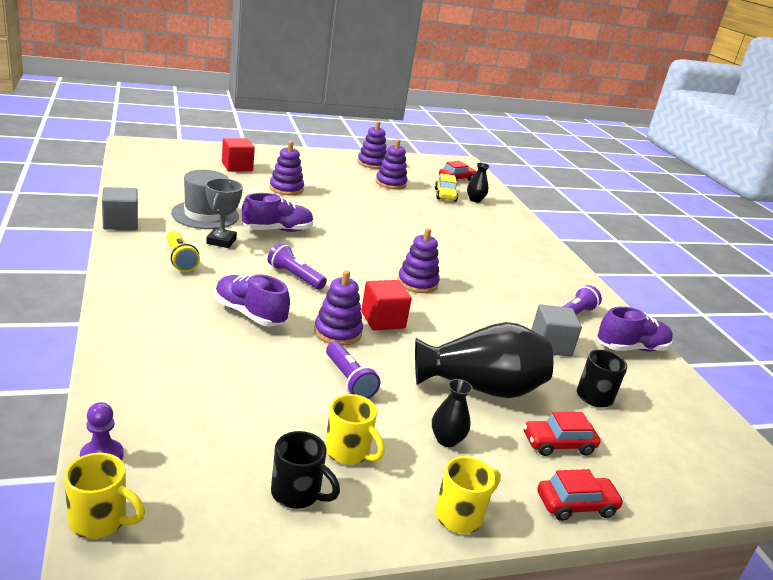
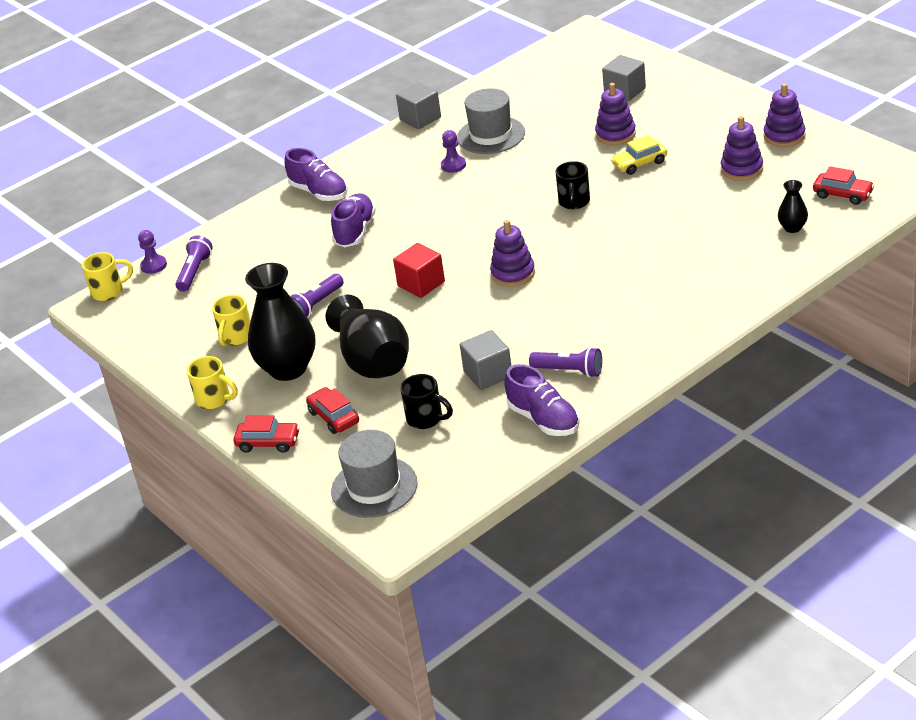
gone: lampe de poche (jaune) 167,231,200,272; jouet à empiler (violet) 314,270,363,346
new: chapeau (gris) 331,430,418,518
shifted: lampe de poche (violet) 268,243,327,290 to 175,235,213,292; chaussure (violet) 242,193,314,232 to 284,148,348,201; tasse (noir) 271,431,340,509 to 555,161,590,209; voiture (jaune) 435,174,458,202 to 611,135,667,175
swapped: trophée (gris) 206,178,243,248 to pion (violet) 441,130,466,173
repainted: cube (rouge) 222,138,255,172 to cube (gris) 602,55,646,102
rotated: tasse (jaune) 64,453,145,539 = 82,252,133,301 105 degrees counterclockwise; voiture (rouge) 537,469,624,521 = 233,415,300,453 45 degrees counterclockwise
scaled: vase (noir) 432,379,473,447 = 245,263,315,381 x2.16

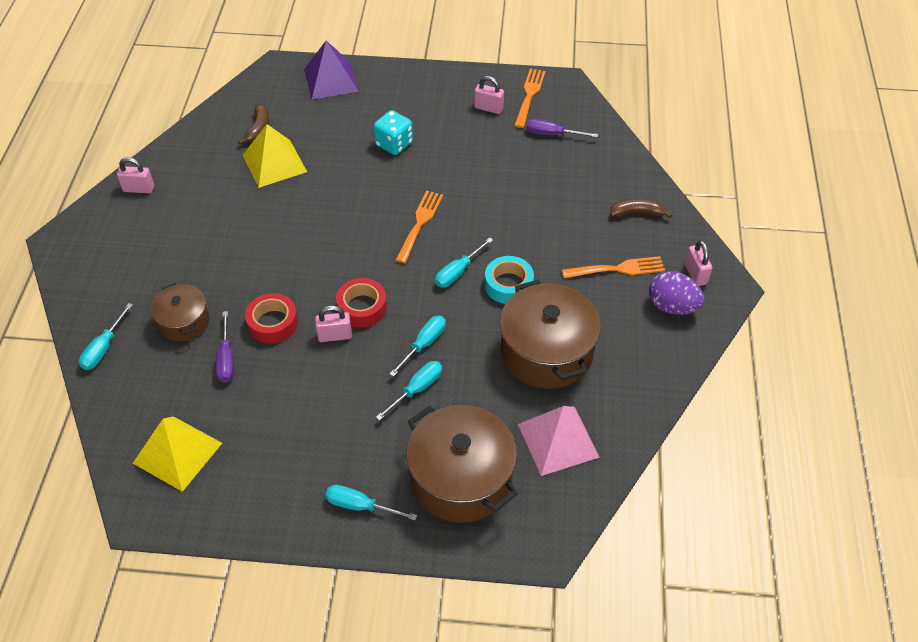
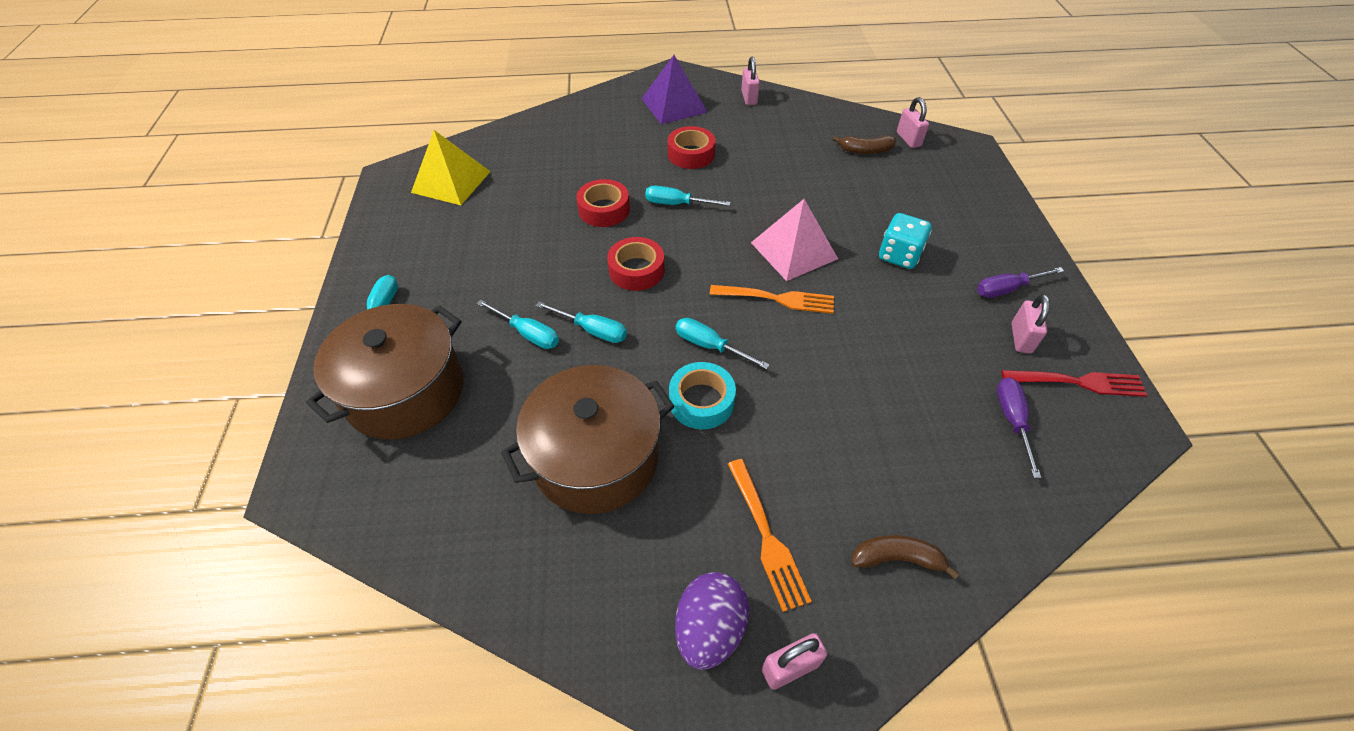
gone: marmite (marron) 151,283,209,342; pyramide (jaune) 243,124,307,188
new: ruban adhésif (rouge) 668,126,716,169
shifted: pyramide (violet) 304,41,359,99 to 641,55,708,124; tournevis (turquoise) 79,303,133,370 to 645,186,730,206; pyramide (rose) 518,406,600,476 to 751,199,838,281; cadenas (rose) 315,305,352,342 to 897,97,929,148; tournevis (violet) 216,311,234,383 to 977,267,1064,298
repainted: fourchette (orange) 514,69,546,128 to fourchette (rouge) 1002,370,1147,397
rotated: banane (marron) 610,199,672,218 = 851,535,959,579 75 degrees counterclockwise

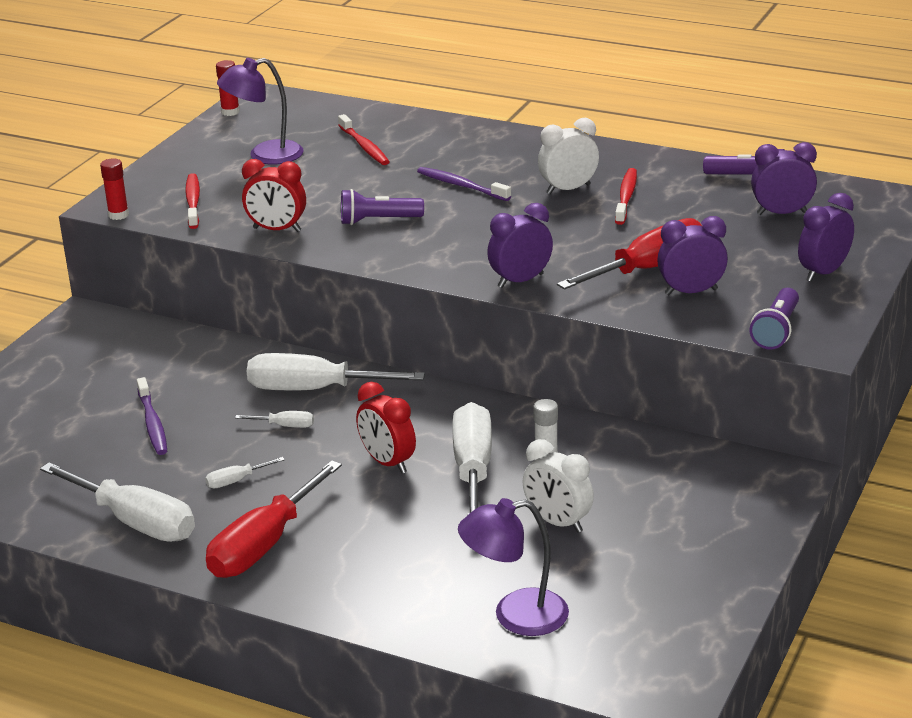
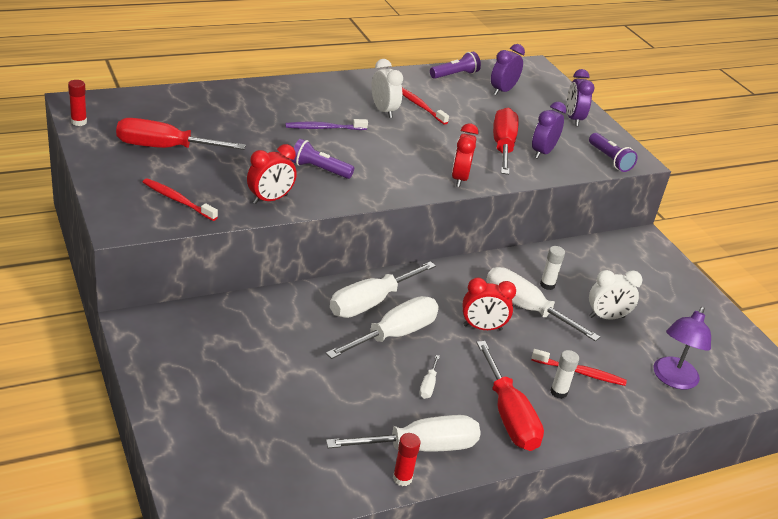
gone: brosse à dents (violet) 137,377,167,455
new: bâton de colle (blanc) 550,350,579,399
shifted: bâton de colle (rouge) 100,159,129,220 to 393,433,421,486; brosse à dents (rouge) 338,114,390,165 to 531,349,627,386
swapped: lampe (violet) 217,58,304,165 to tournevis (rouge) 116,118,246,150
repainted: réveil (violet) 487,203,553,288 to réveil (rouge) 452,123,479,187
rotated: lampe de poche (violet) 341,189,424,225 = 291,139,354,179 75 degrees clockwise; réveil (blanc) 538,118,599,194 = 371,59,403,118 135 degrees clockwise
scaled: tournevis (blanc) 235,411,314,428 = 326,296,439,359 x2.31

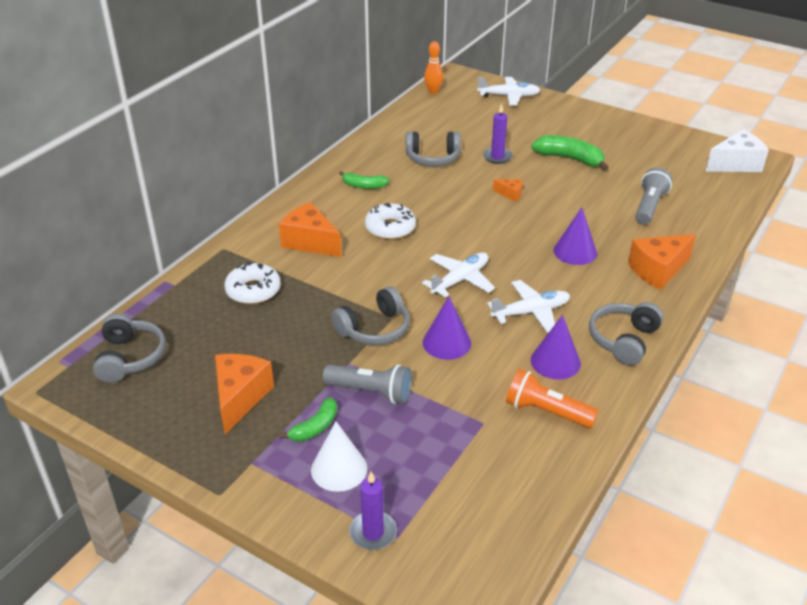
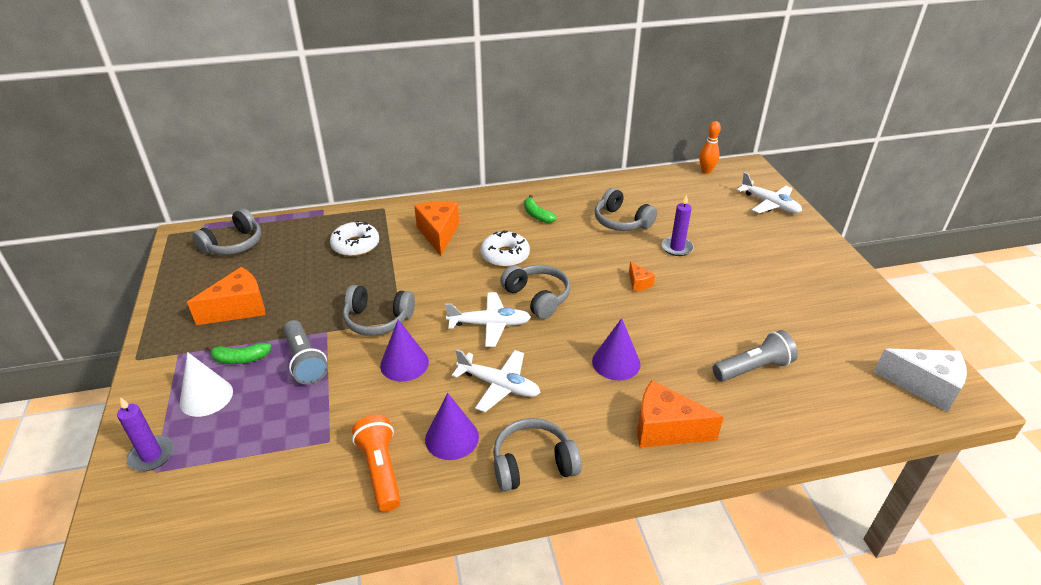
gone: banane (vert) 531,135,609,171
new: casque audio (gris) 500,265,570,319

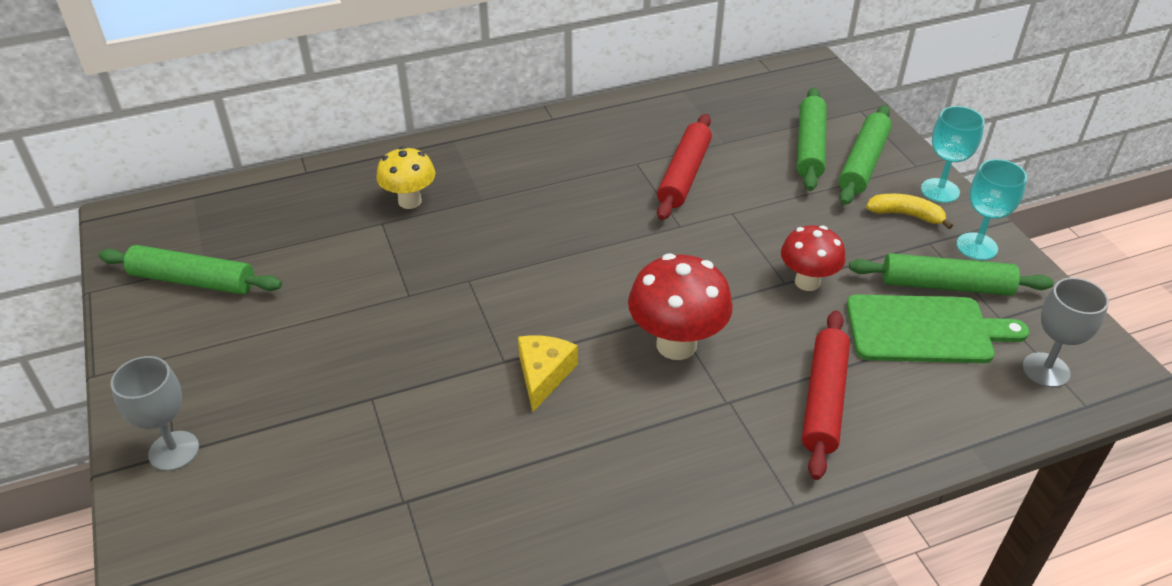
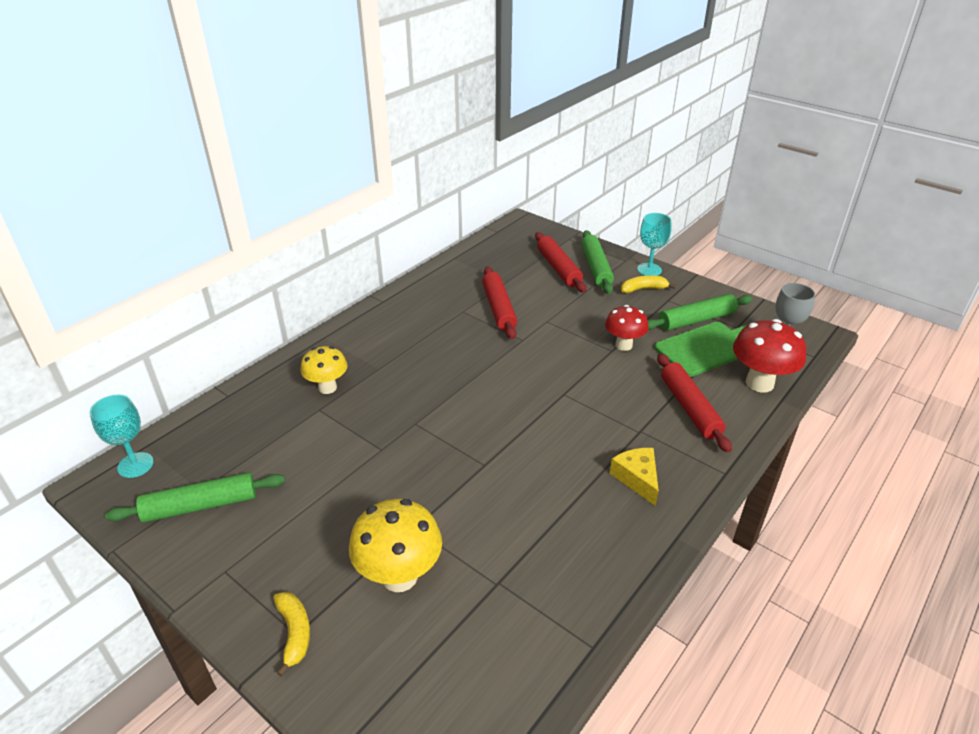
new: champignon (jaune) 349,499,442,592
shifted: verre à pied (turquoise) 956,159,1027,260 to 90,394,154,478; fromage (jaune) 518,335,578,412 to 610,448,659,506; champignon (rouge) 628,254,733,360 to 733,319,806,393
swapped: verre à pied (gris) 111,356,199,471 to banane (jaune) 273,592,310,677
repainted: rouleau à pâtisserie (vert) 797,87,827,191 to rouleau à pâtisserie (rouge) 535,232,586,292

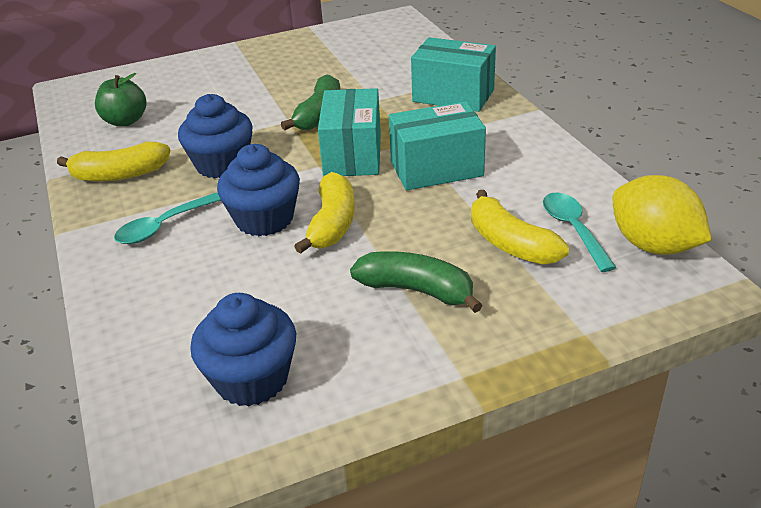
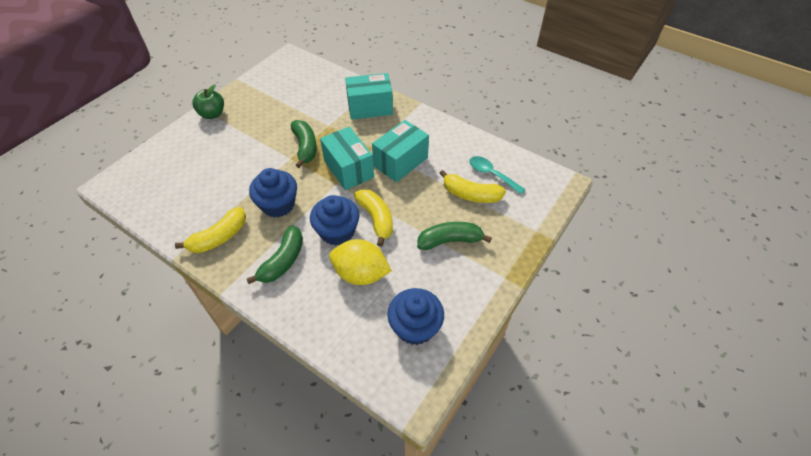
shifted: pomme (vert) 95,73,147,126 to 192,84,224,119; citron (jaune) 612,175,712,255 to 329,239,392,285
swapped: cuillère (turquoise) 114,192,221,244 to banane (vert) 247,225,303,284

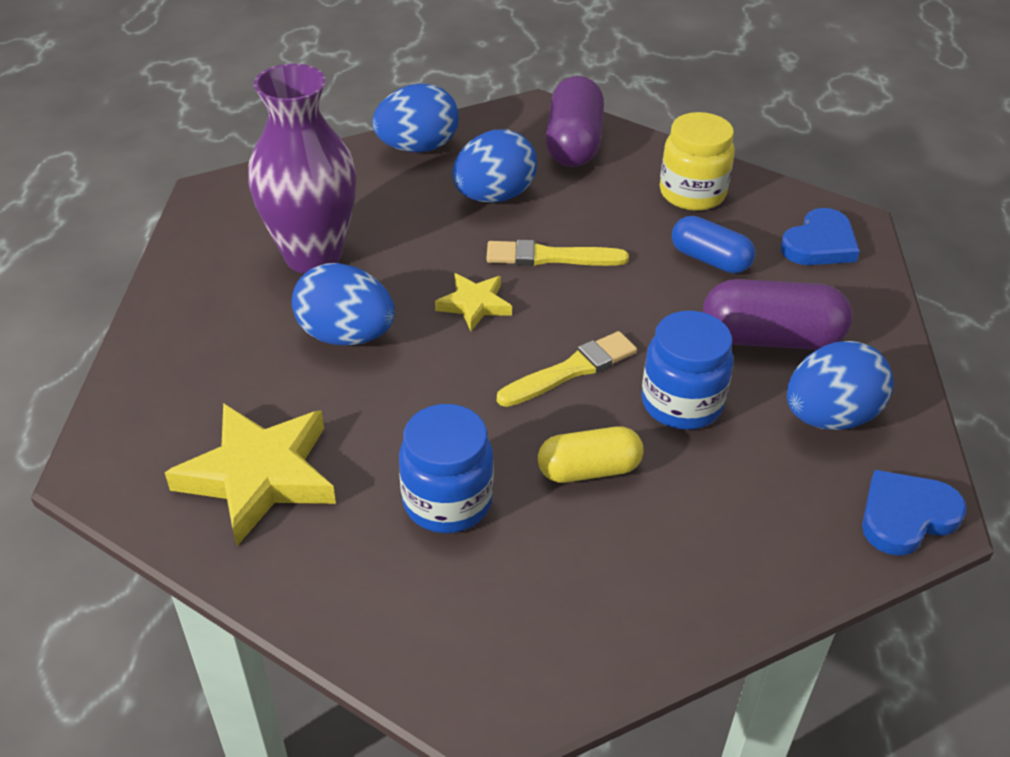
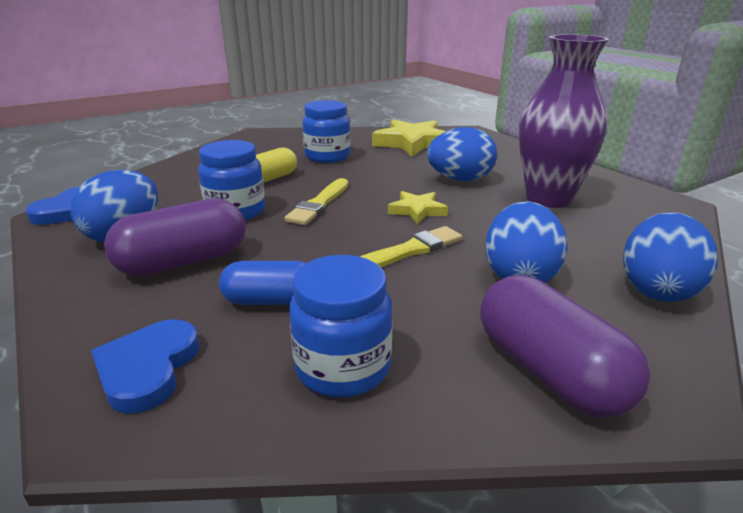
repainted: bocal (jaune) 660,112,735,211 to bocal (bleu) 289,255,392,397

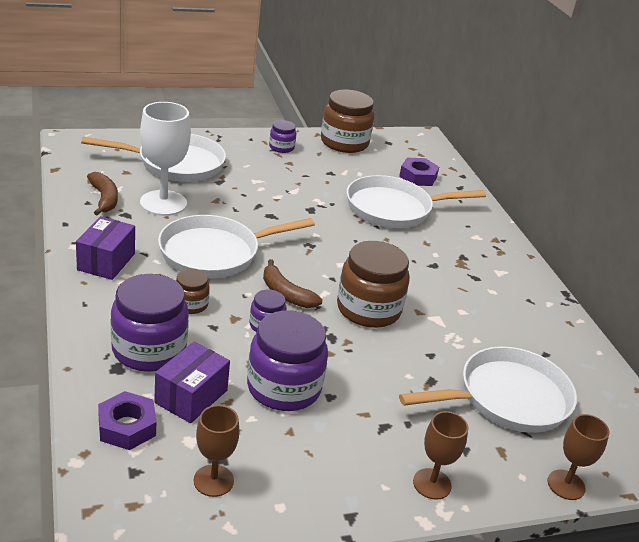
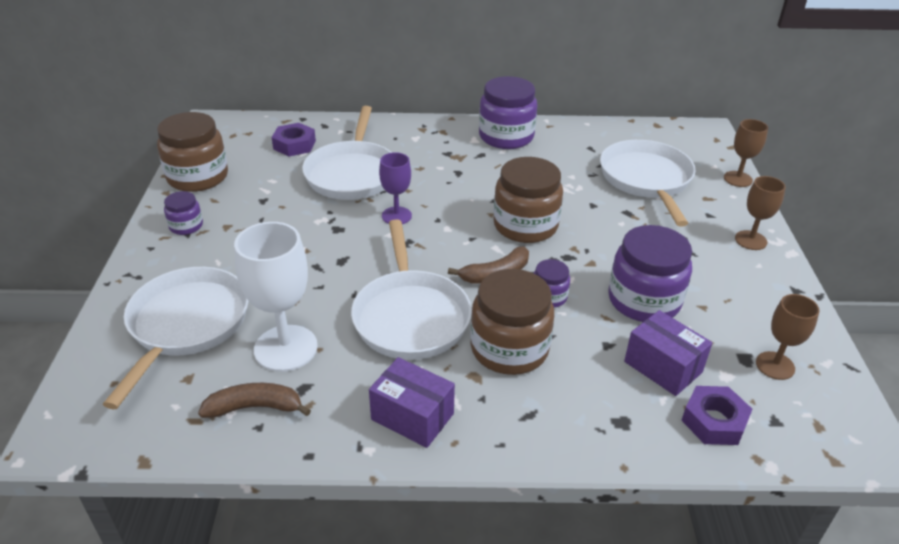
new: verre à pied (violet) 379,152,412,224
shifted: bocal (violet) 111,274,189,372 to 479,76,537,149
scaled: bocal (marron) 176,269,210,314 = 470,269,554,375 x1.97

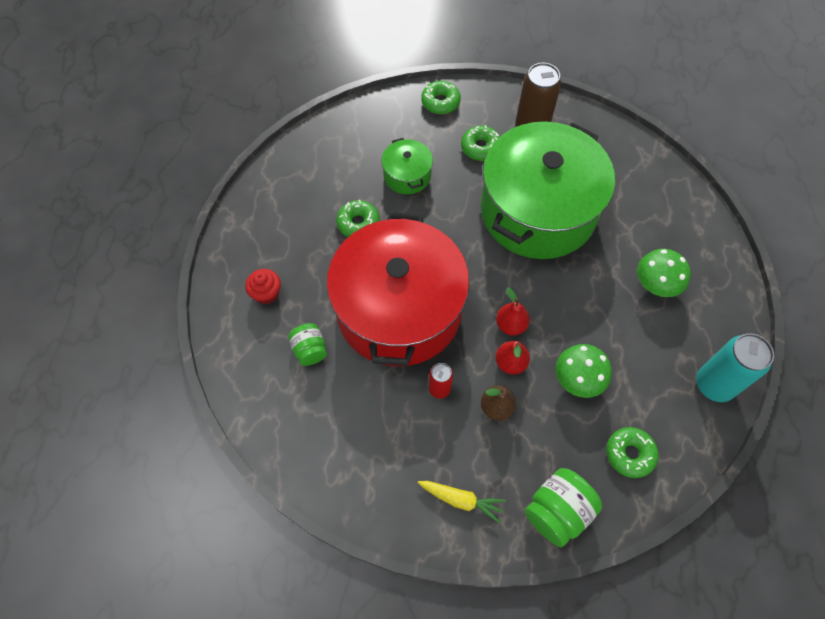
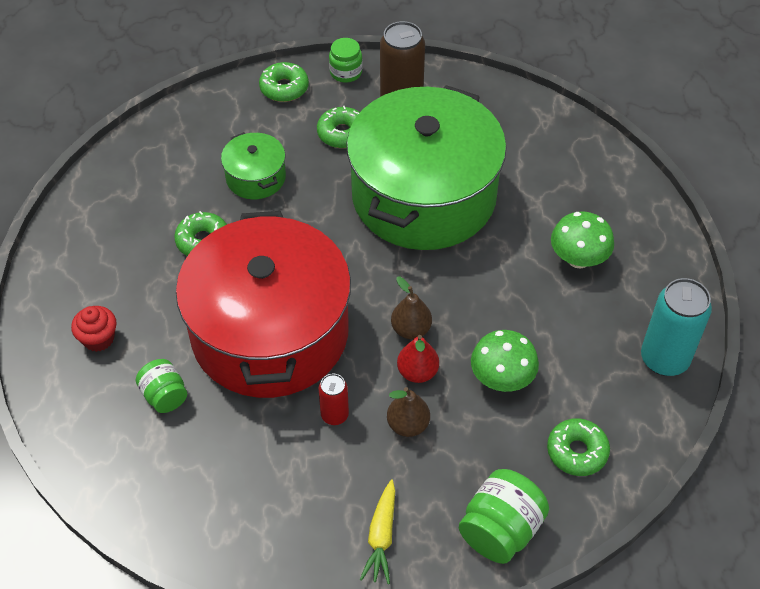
new: bocal (vert) 329,38,363,83
repainted: poire (rouge) 496,287,530,336 to poire (marron) 391,277,432,339
rotated: carotte (jaune) 418,481,506,523 = 360,480,395,584 90 degrees clockwise

